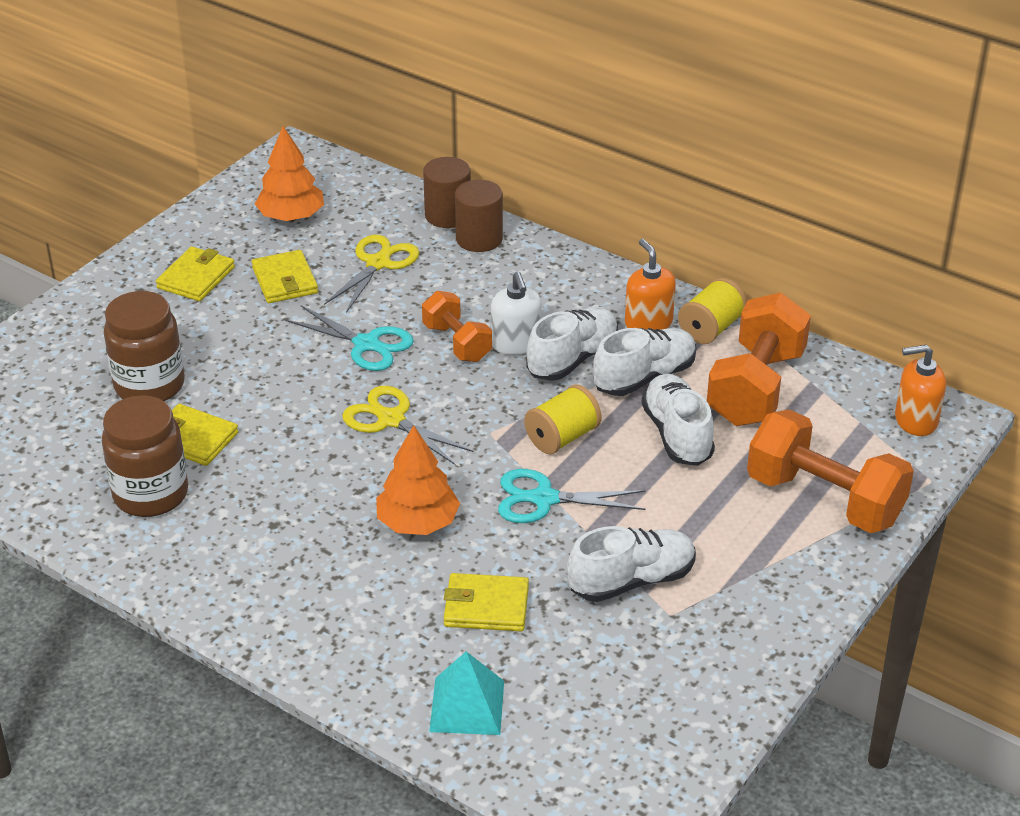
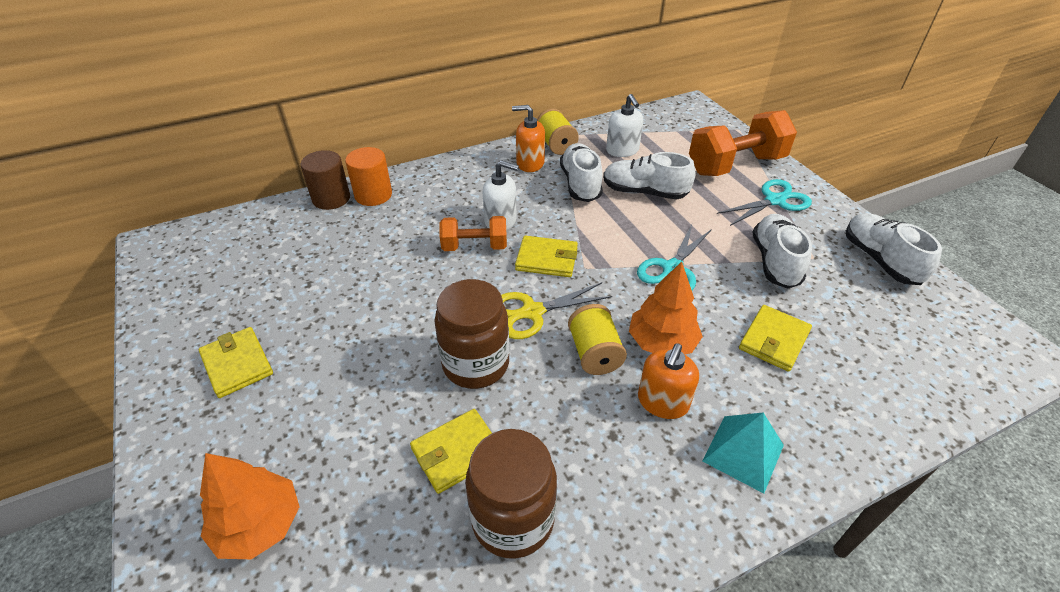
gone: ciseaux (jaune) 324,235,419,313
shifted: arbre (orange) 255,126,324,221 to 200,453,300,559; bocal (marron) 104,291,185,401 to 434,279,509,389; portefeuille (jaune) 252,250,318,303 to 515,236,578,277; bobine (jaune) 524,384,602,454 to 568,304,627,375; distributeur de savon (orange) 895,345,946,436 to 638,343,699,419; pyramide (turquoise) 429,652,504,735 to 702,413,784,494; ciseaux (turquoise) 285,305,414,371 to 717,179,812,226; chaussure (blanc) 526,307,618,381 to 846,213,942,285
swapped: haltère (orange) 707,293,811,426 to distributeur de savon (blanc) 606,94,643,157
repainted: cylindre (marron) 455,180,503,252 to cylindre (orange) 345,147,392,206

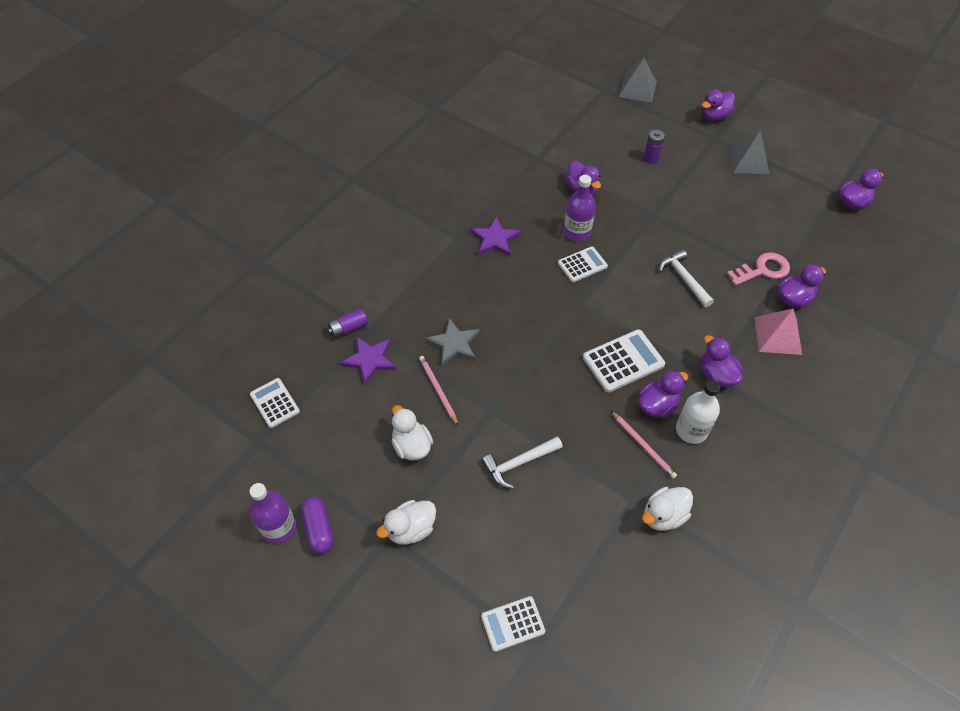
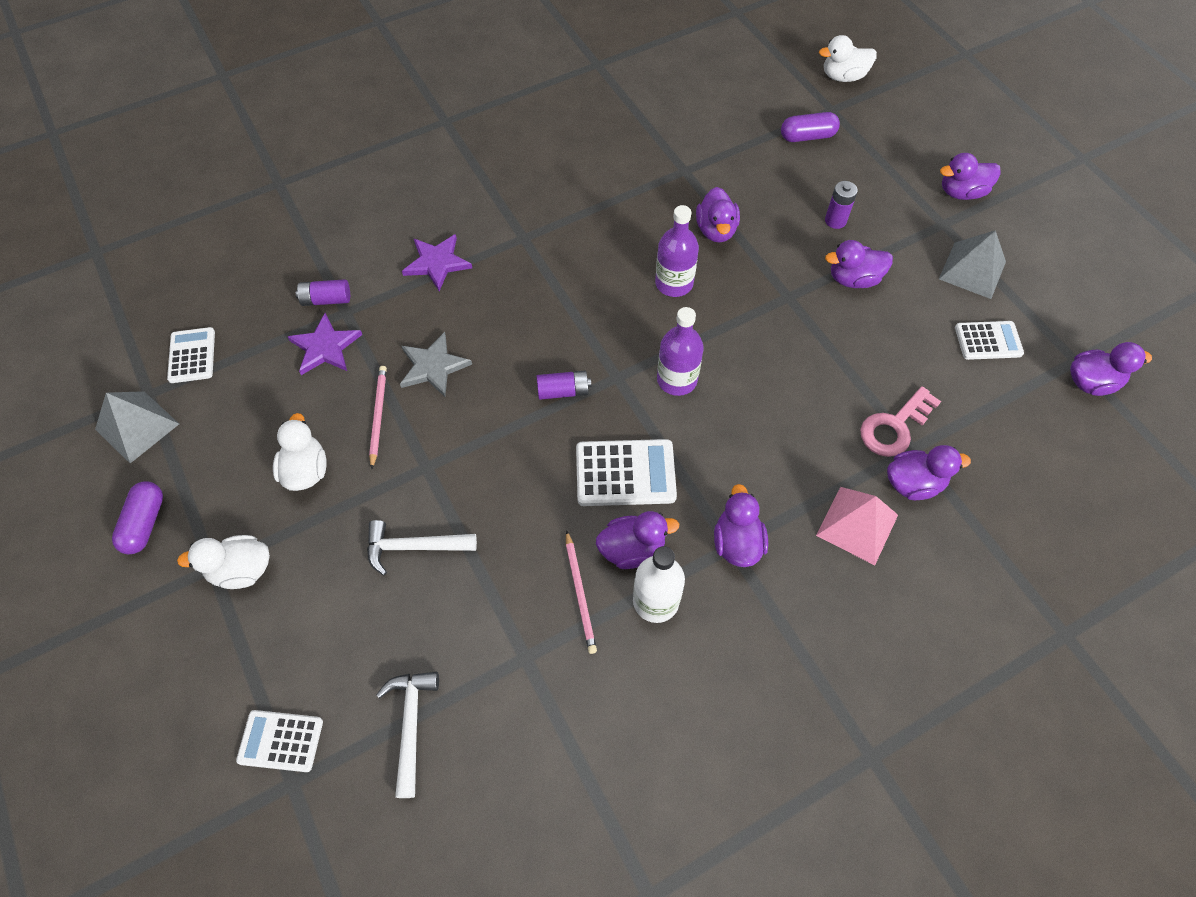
new: pile (violet) 536,371,591,400; gélule (violet) 781,112,840,142; canard (violet) 825,240,893,288
shifted: pyramide (gris) 618,58,657,103 to 95,391,179,463; marteau (blanc) 659,249,714,307 to 376,672,439,798; étoile (violet) 471,216,521,256 to 402,234,472,291; bouteille (violet) 249,483,296,544 to 657,307,704,396; canard (blanc) 642,487,693,531 to 819,35,877,82; calculatrice (blanc) 558,247,608,282 to 955,321,1024,360
rotated: clé (rose) 727,252,790,286 = 860,386,941,457 135 degrees clockwise

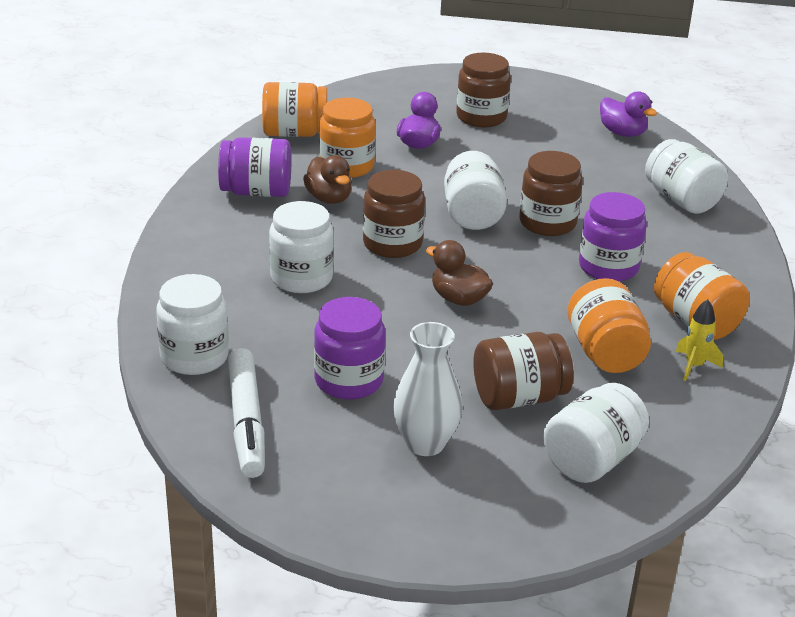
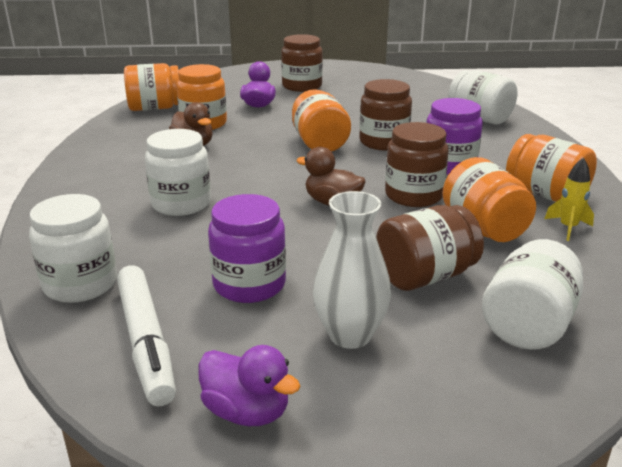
gone: bocal (violet) 218,137,291,197
shifted: canard (violet) 600,91,657,137 to 198,345,300,426; bocal (marron) 363,170,425,258 to 385,122,449,207
repainted: bocal (blanc) 444,151,507,230 to bocal (orange) 292,89,351,152

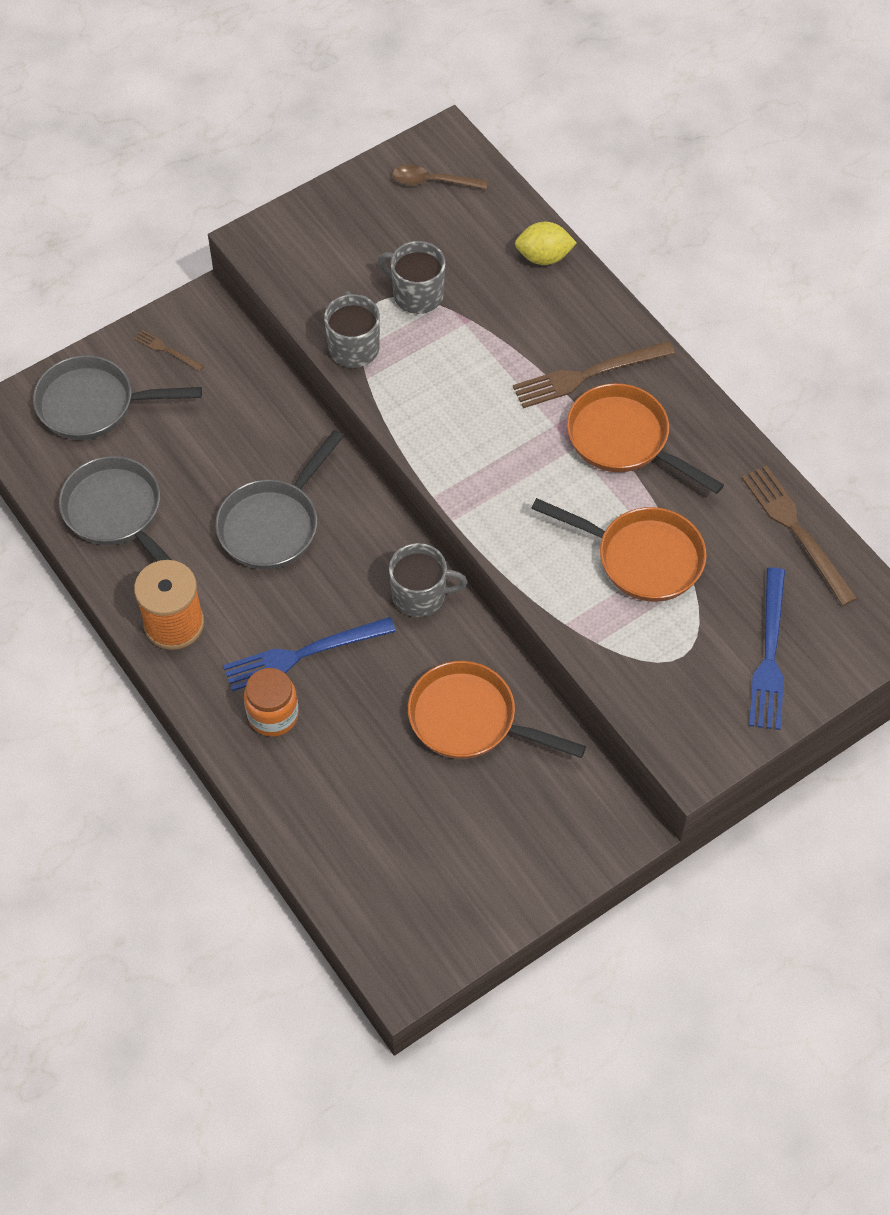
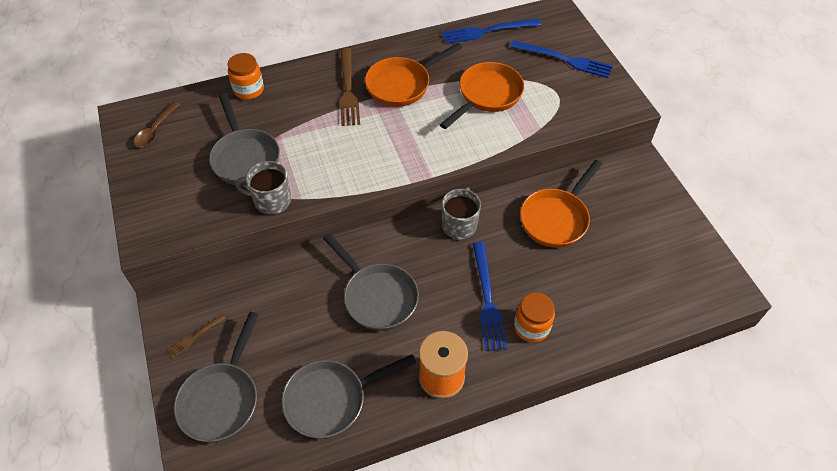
swapped: tasse (gris) 378,241,445,314 to poêle (gris) 209,94,280,186; citron (jaune) 515,222,577,265 to bocal (orange) 228,53,264,100
repainted: fourchette (marron) 742,465,858,606 to fourchette (bleu) 442,19,541,44

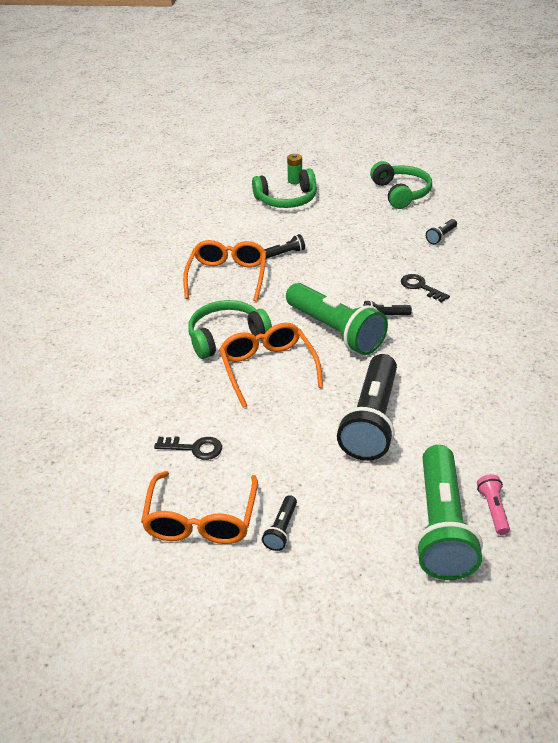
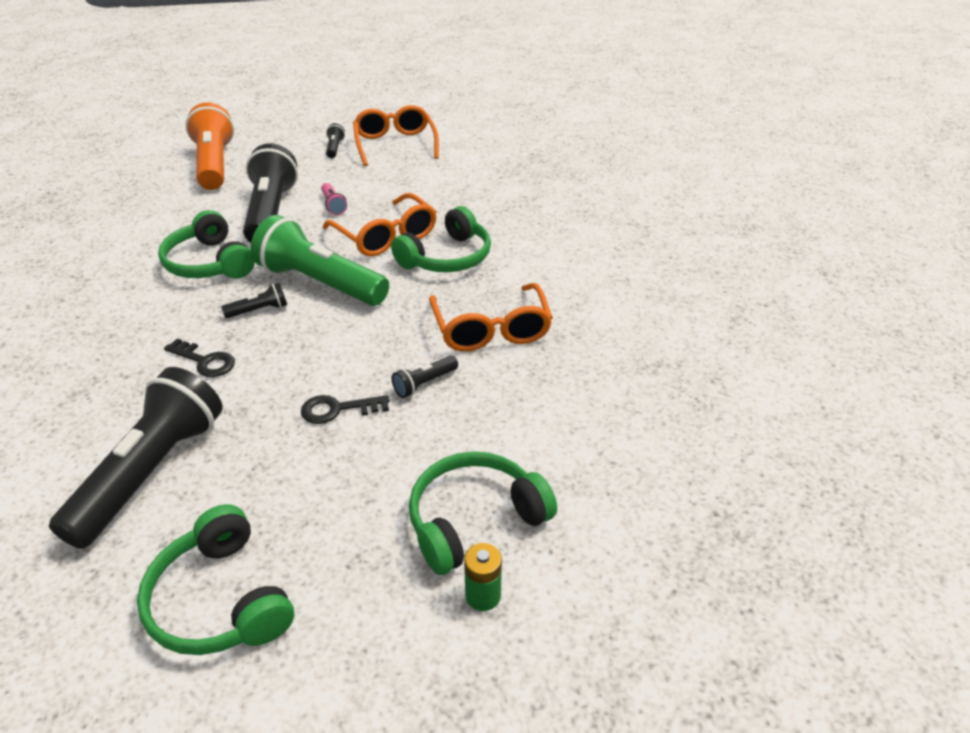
new: casque audio (vert) 158,210,255,279
shifted: clé (noir) 154,437,222,460 to 301,395,390,424; lampe de poche (rose) 477,474,510,535 to 321,183,347,215
repainted: lampe de poche (vert) 415,445,483,580 to lampe de poche (orange) 185,103,234,190
scaled: lampe de poche (noir) 426,219,457,244 = 49,367,223,549 x2.39

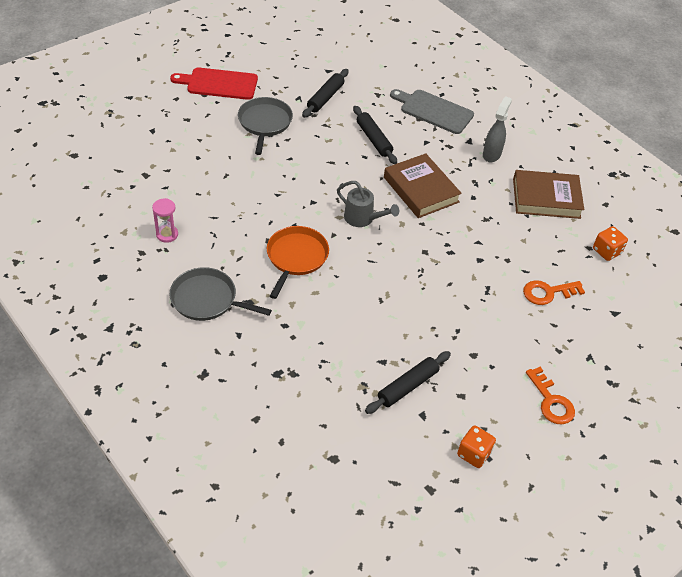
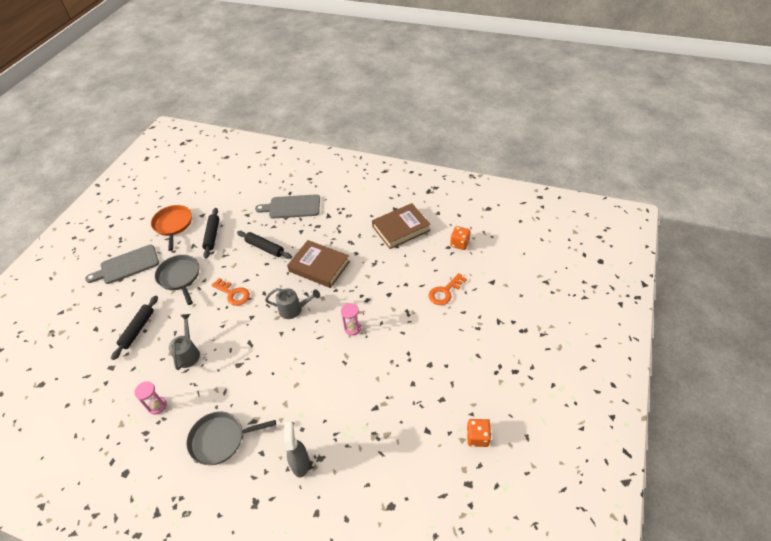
new: arrosoir (gris) 169,314,200,370; sablier (rose) 341,303,361,336
shifted: rouleau à pâtisserie (noir) 365,351,451,414 to 111,296,158,360; poêle (orange) 267,226,329,299 to 151,205,192,251; clé (orange) 526,367,575,424 to 212,278,250,306; vaporisateur (gris) 483,96,512,162 to 284,422,310,478
repainted: planche à découper (rouge) 170,68,258,100 to planche à découper (gris) 85,245,159,284

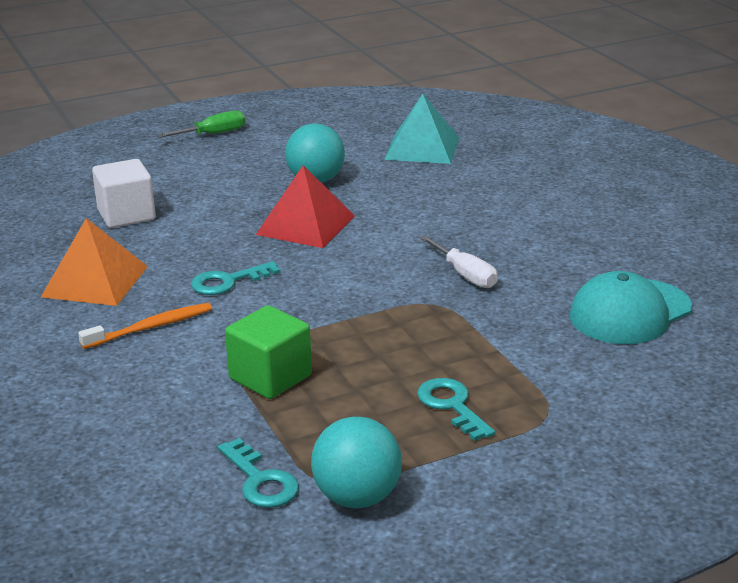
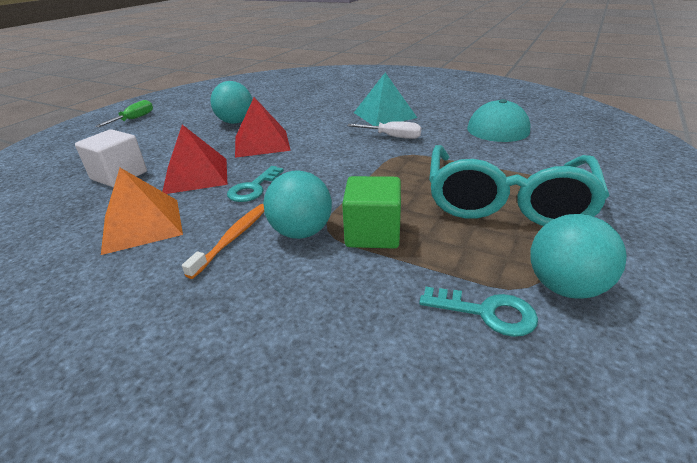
new: pyramide (rouge) 162,125,228,194; balle (turquoise) 263,171,332,239
shifted: pyramide (turquoise) 384,93,459,164 to 354,73,417,126
swapped: clé (turquoise) 417,378,495,441 to lunettes (turquoise) 429,145,610,226

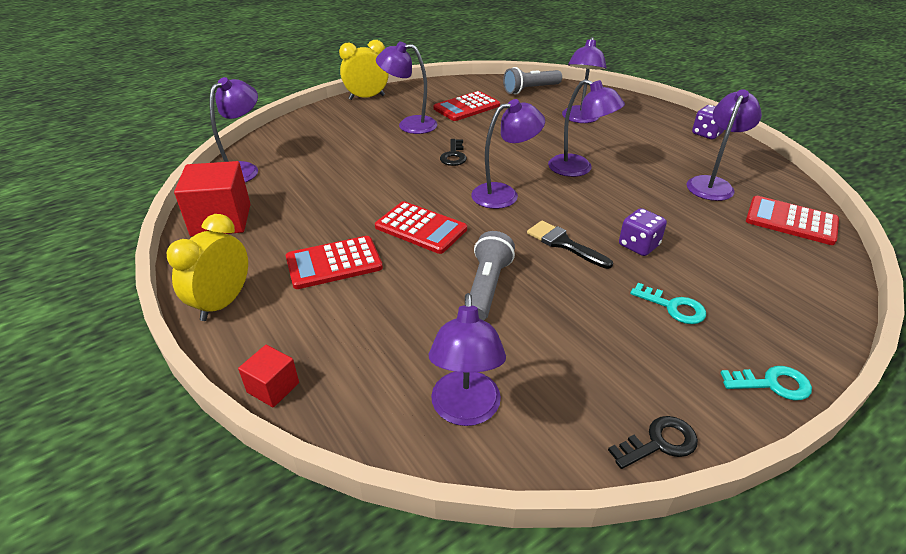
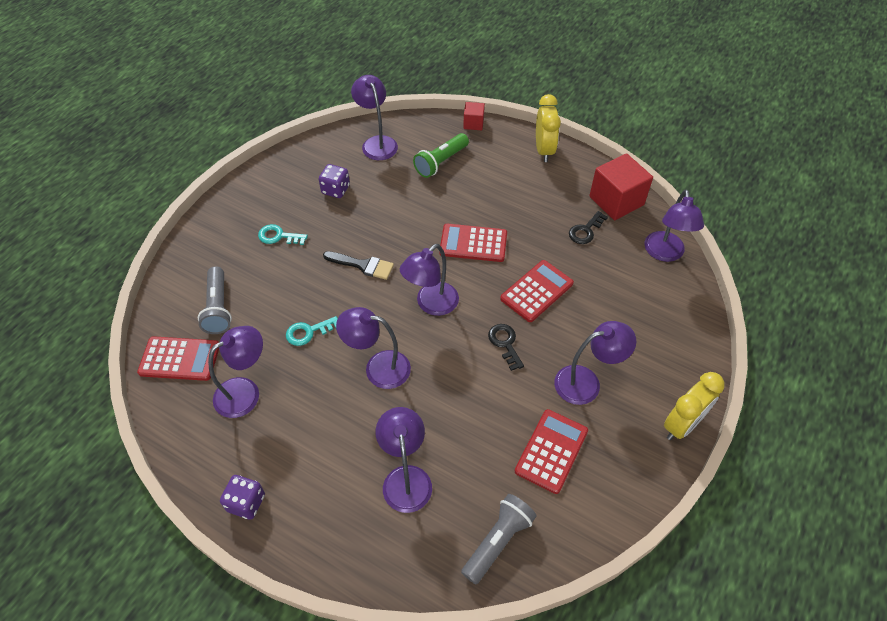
new: lampe de poche (vert) 413,133,469,178
shifted: lampe de poche (gris) 470,231,515,320 to 198,266,232,334; clé (turquoise) 721,366,812,401 to 286,316,338,346; dé (violet) 619,208,667,256 to 319,164,350,198; calculatrice (rouge) 286,236,383,289 to 500,260,574,322; clé (noir) 608,416,698,469 to 569,211,608,244
rotated: lampe (violet) 686,89,762,201 = 208,326,263,418 135 degrees counterclockwise

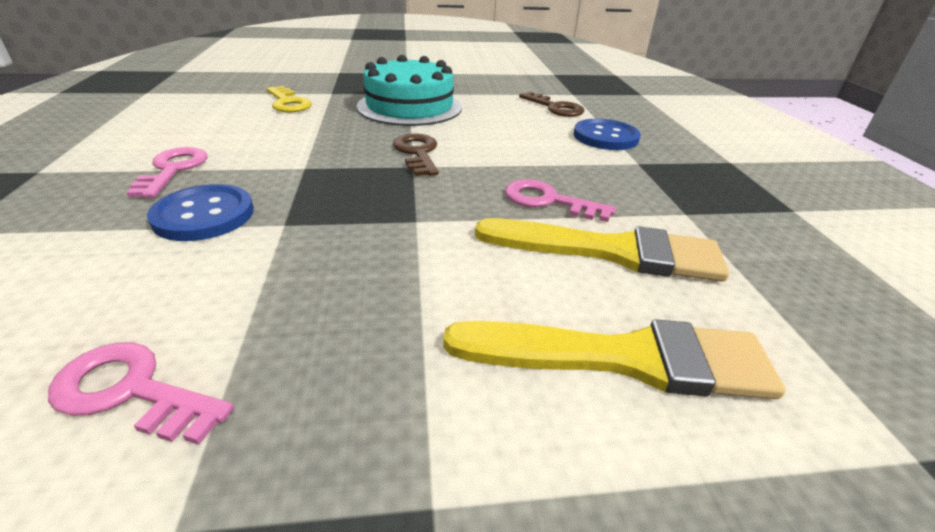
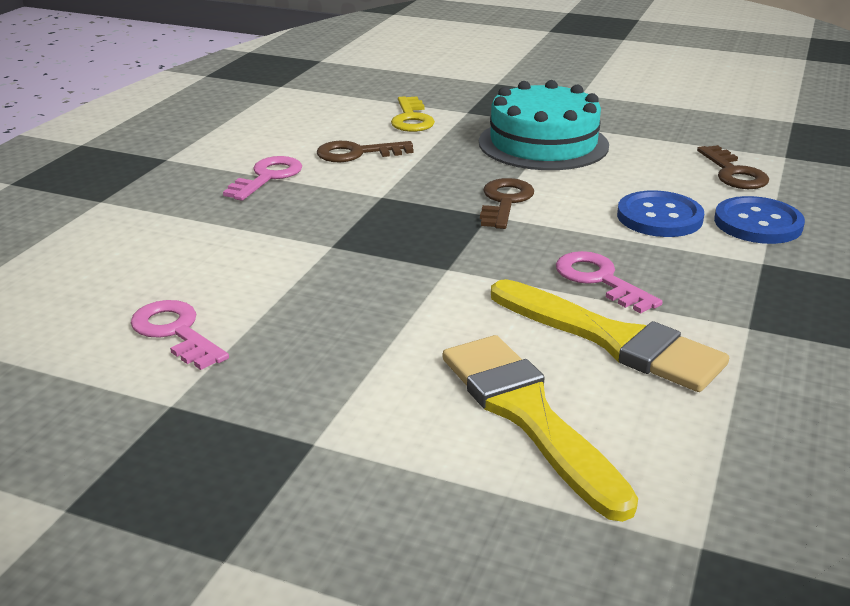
new: clé (marron) 317,141,413,162
shifted: bouton (bleu) 147,184,254,241 to 617,190,704,237
rotated: pinceau (jaune) 443,319,786,399 = 443,335,638,522 150 degrees counterclockwise

